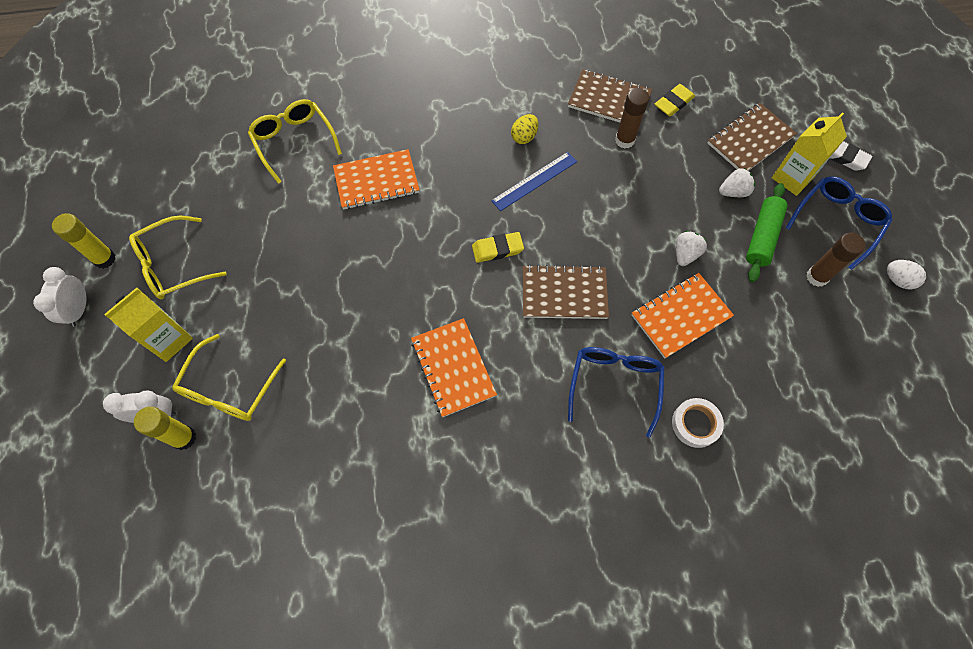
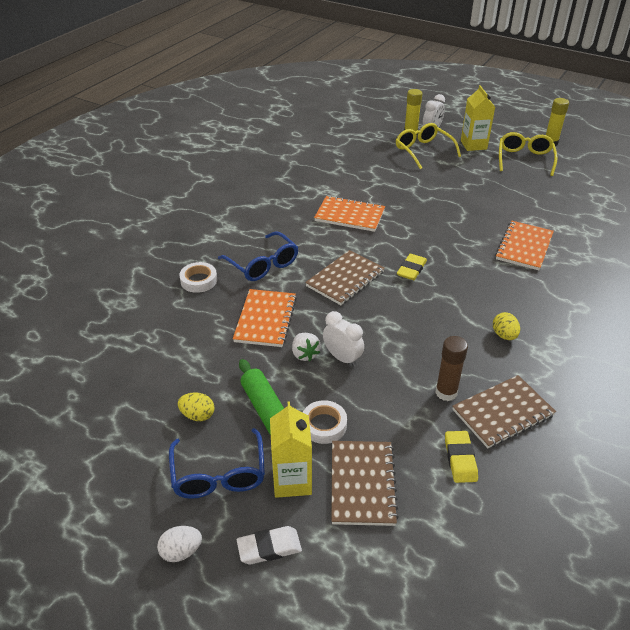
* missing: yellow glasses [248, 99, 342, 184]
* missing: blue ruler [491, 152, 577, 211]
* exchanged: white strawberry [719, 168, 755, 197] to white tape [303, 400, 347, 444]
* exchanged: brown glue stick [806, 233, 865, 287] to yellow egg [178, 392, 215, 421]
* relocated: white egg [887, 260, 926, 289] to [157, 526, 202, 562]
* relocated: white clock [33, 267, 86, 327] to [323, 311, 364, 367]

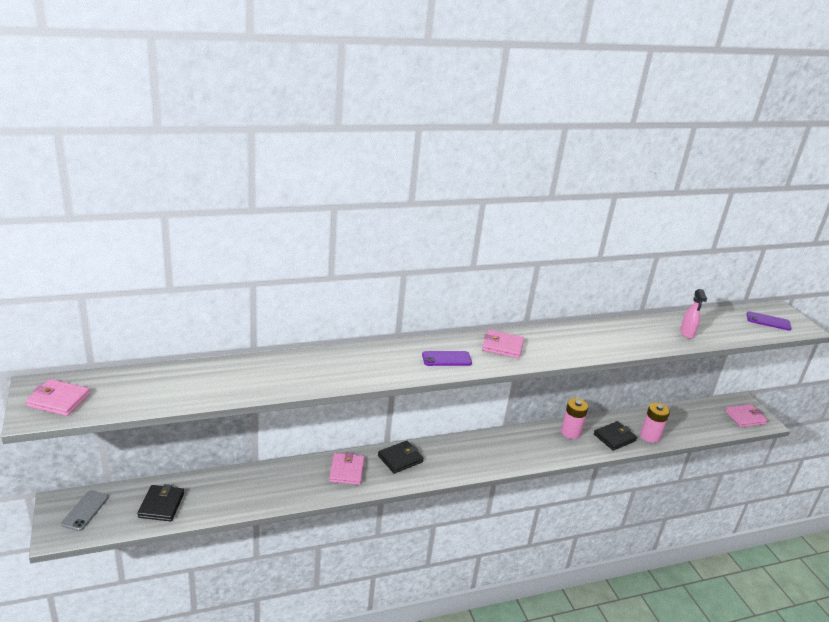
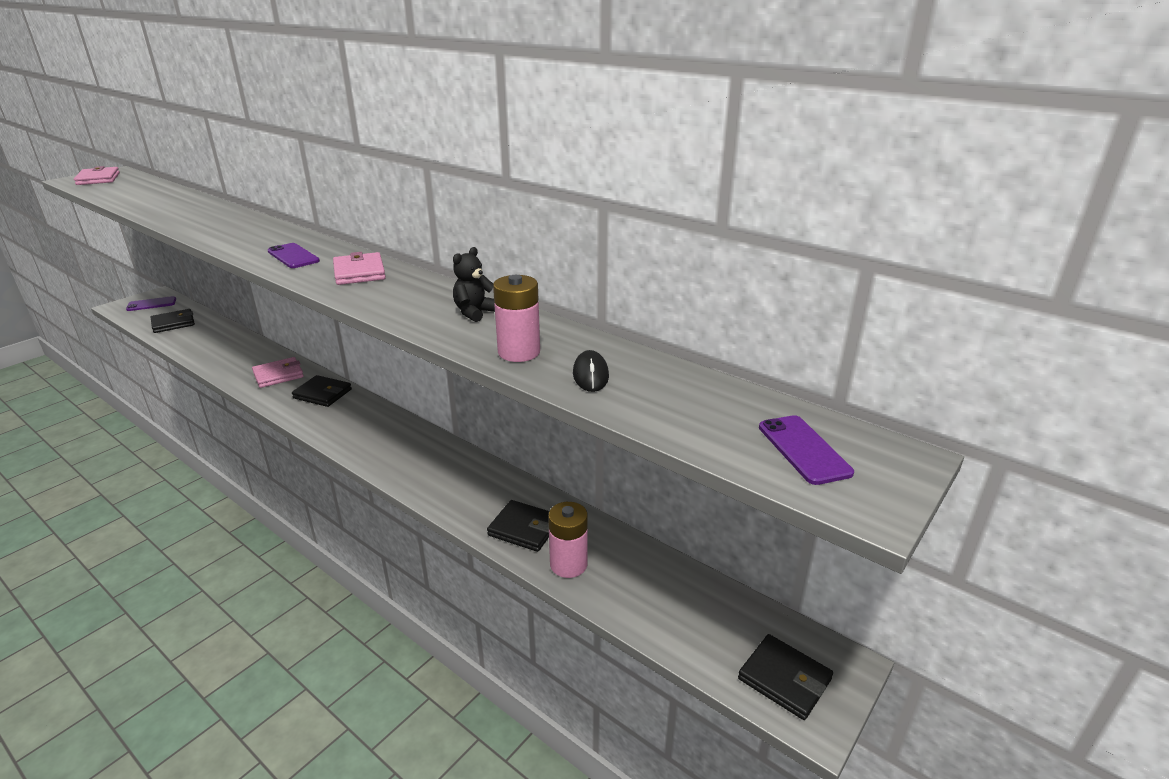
* exchanged: pink spray bottle [680, 289, 707, 339] to black mouse [573, 350, 609, 392]
* relocated: pink battery [561, 398, 588, 439] to [493, 275, 540, 362]
* colour: pink wallet [725, 404, 768, 427] to black wallet [738, 634, 833, 720]
* colour: grey phone [61, 491, 108, 531] to purple phone [126, 296, 176, 311]
* appeared: black teddy bear [453, 247, 495, 322]

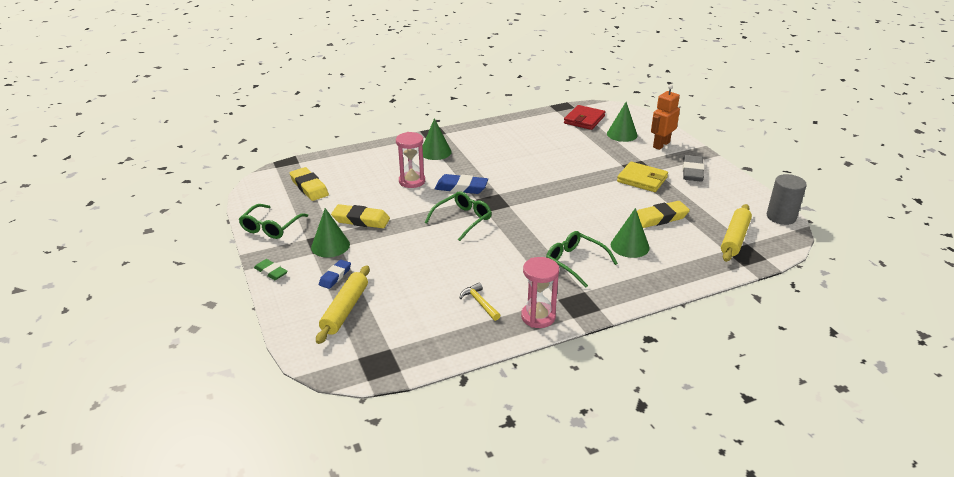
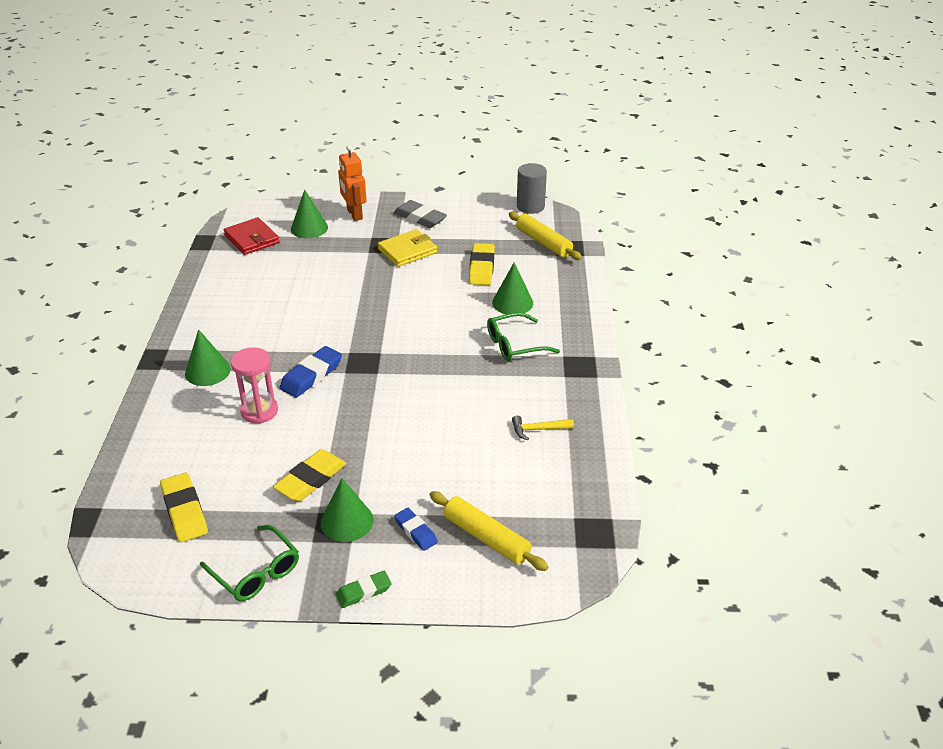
* spun: yellow eraser [290, 167, 329, 201] = [160, 473, 208, 542] 75 degrees clockwise
* missing: green glasses [425, 191, 492, 241]
* missing: pink hourglass [521, 257, 559, 328]

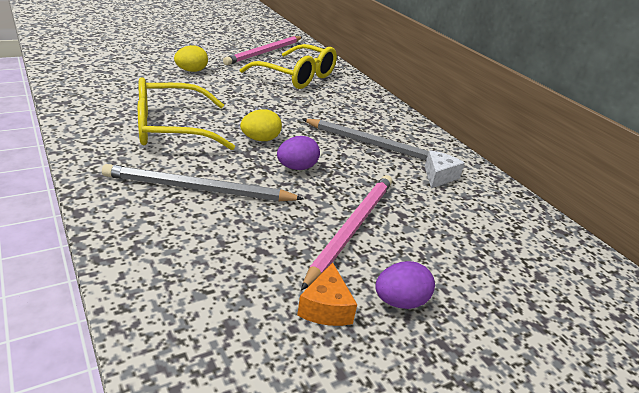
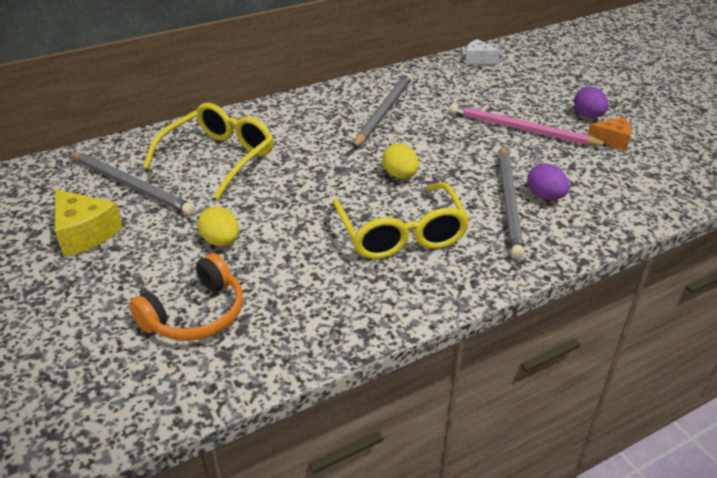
* colour: pink pencil [223, 36, 302, 65] to grey pencil [69, 152, 195, 215]
* relocated: purple egg [277, 136, 320, 170] to [527, 163, 569, 200]
* relocated: white cheese [425, 150, 465, 188] to [465, 39, 500, 65]
* appeared: yellow cheese [55, 189, 123, 257]
* appeared: orange headphones [129, 253, 243, 341]

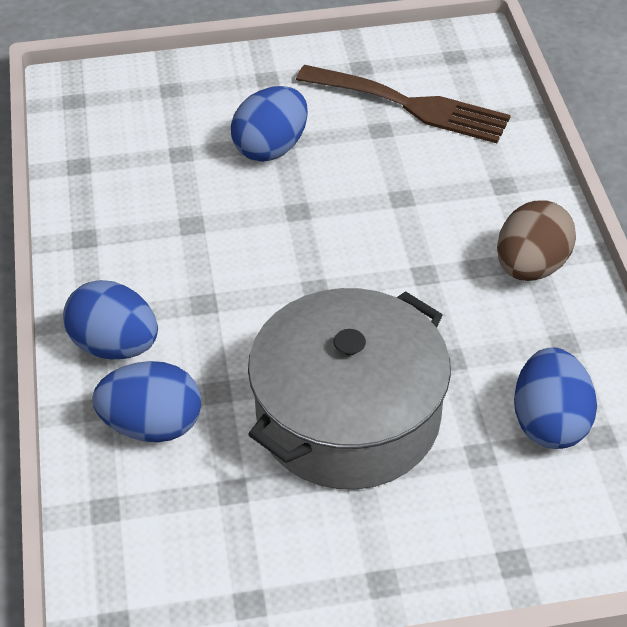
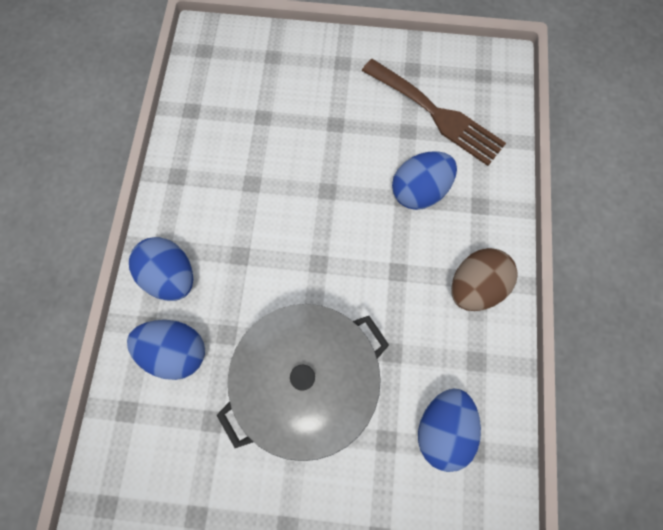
* relocated: blue egg [231, 86, 308, 162] to [392, 151, 457, 210]

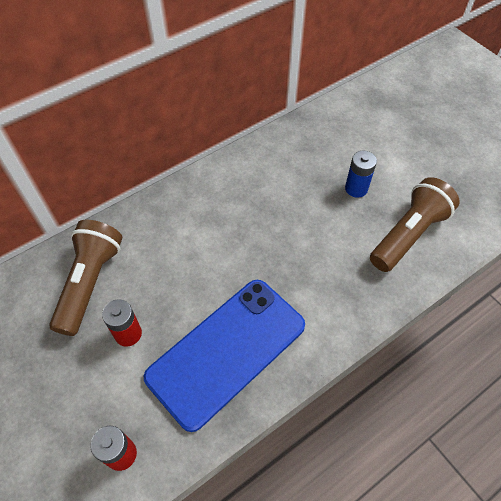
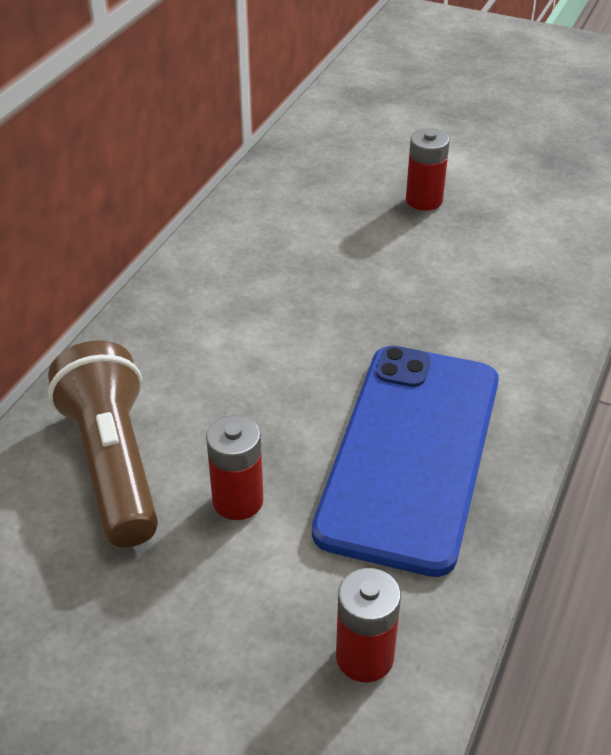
* colour: blue battery [345, 151, 377, 198] to red battery [406, 128, 450, 211]
* missing: brown flashlight [370, 177, 460, 272]

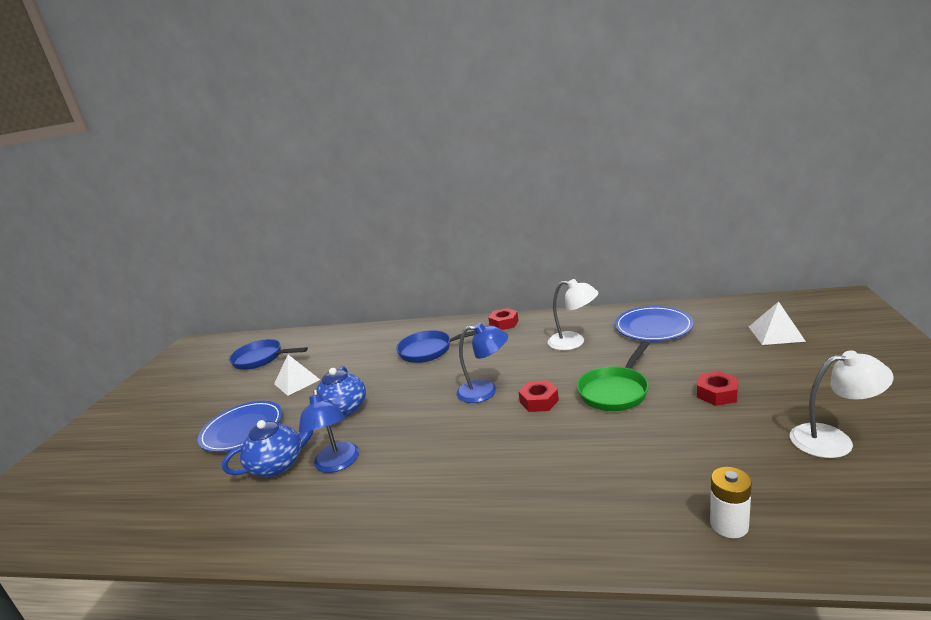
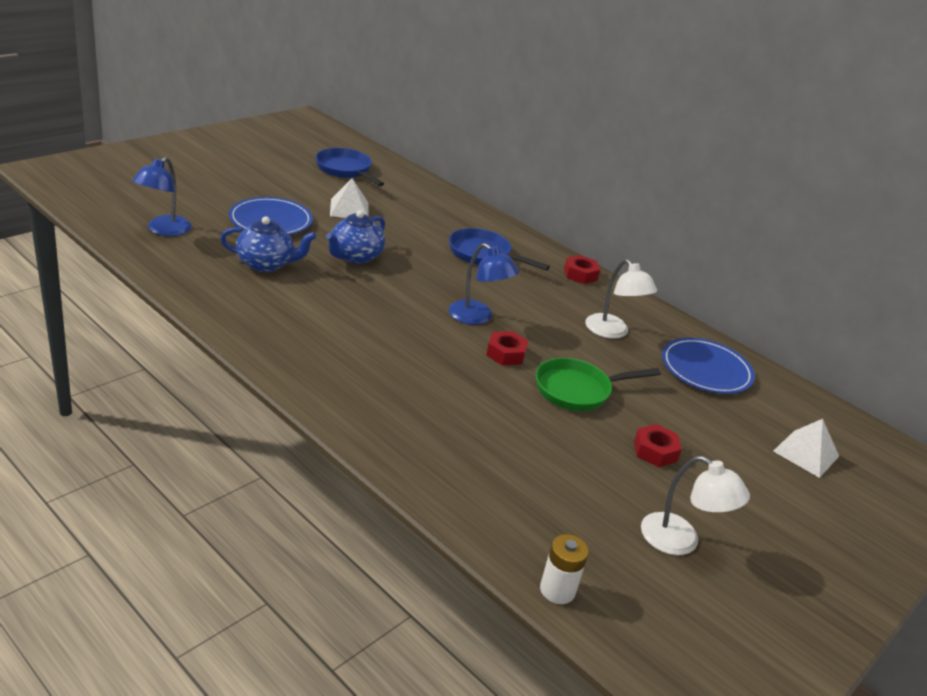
* relocated: blue lamp [299, 390, 359, 473] to [132, 156, 192, 236]
* relocated: white battery [710, 467, 752, 538] to [540, 534, 589, 604]

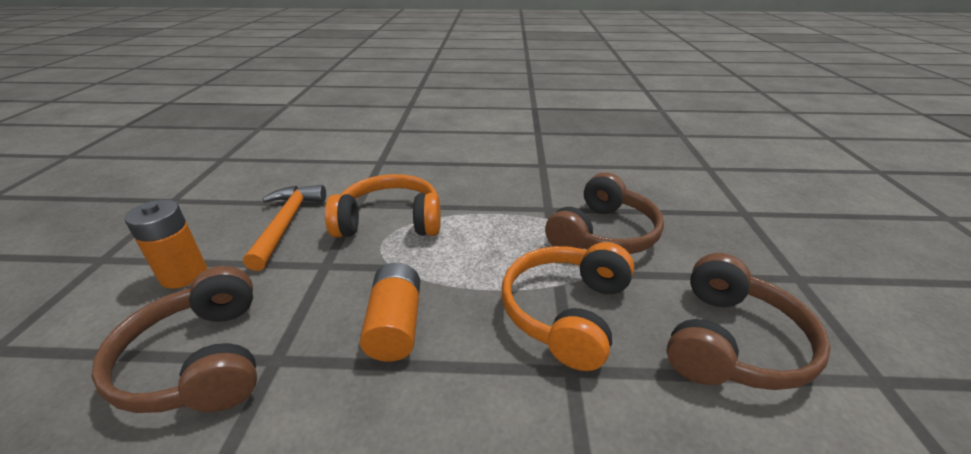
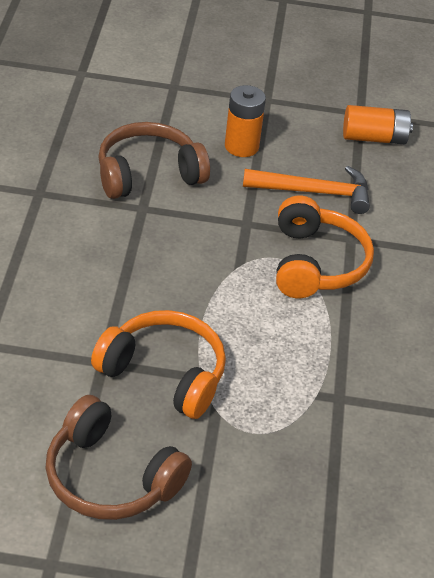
* missing: brown headphones [545, 172, 664, 254]
* relocated: orange battery [360, 263, 420, 362] to [343, 105, 413, 144]

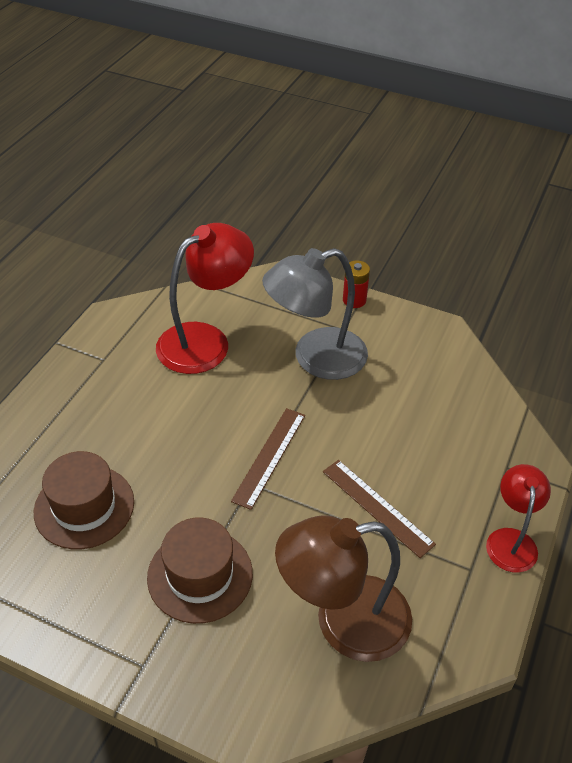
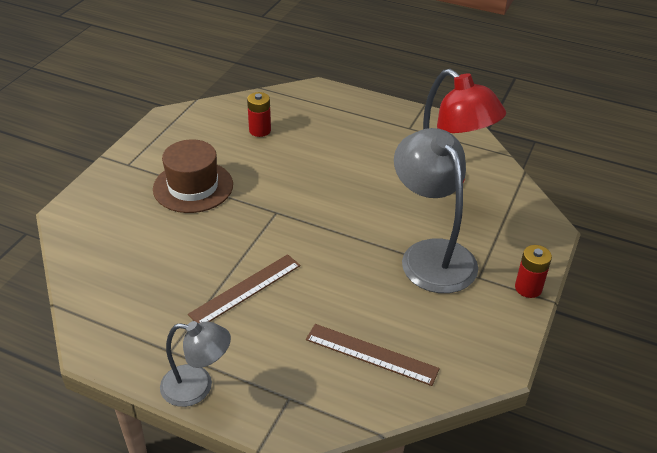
* relocated: brown ruler [231, 408, 305, 510] to [306, 324, 440, 386]
* exchanged: brown hat [34, 451, 134, 549] to red battery [247, 92, 271, 137]
* colour: red lamp [486, 464, 551, 573] to grey lamp [160, 321, 231, 407]
* missing: brown lamp [275, 515, 412, 662]

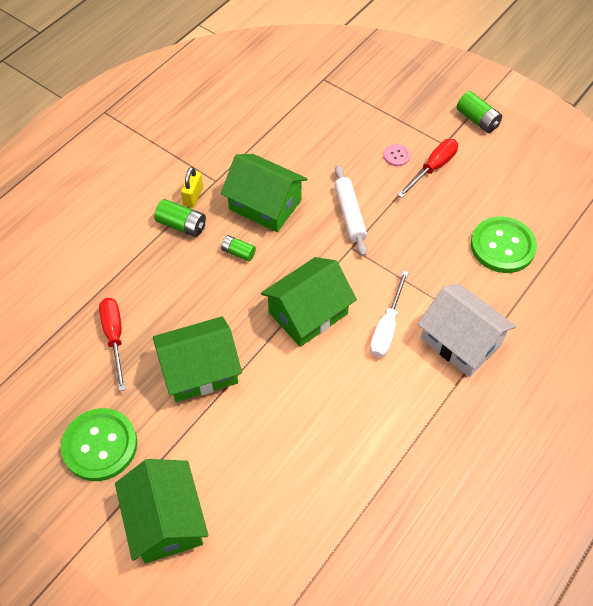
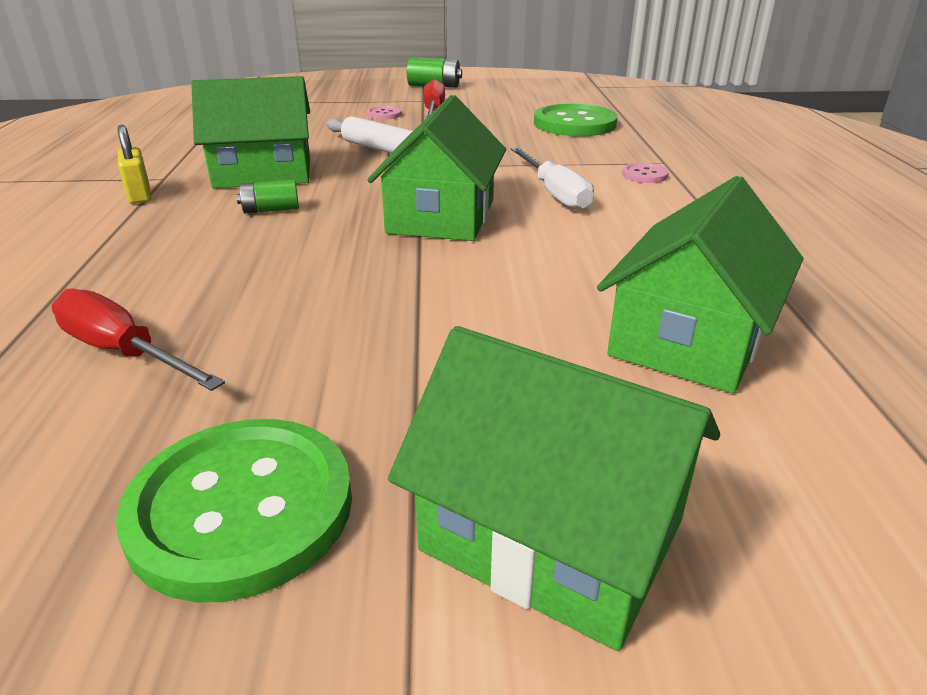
* missing: green battery [154, 199, 206, 237]
* exchanged: white house [418, 284, 516, 377] to pink button [622, 163, 669, 183]
* relocated: green house [153, 316, 242, 402] to [597, 176, 804, 393]

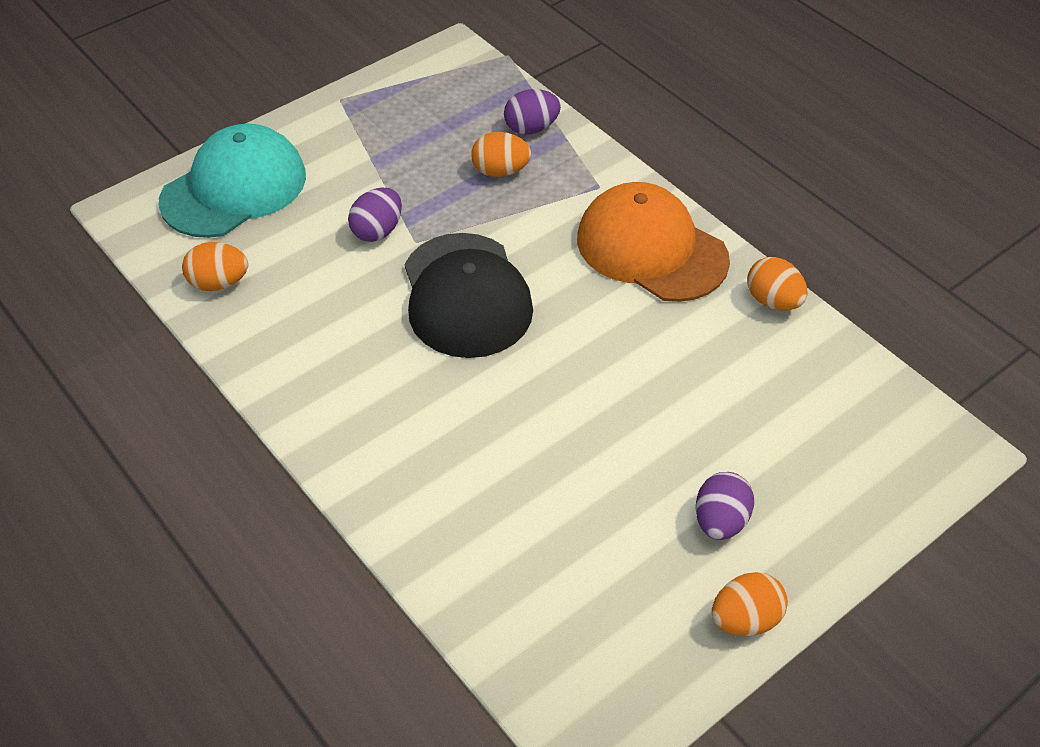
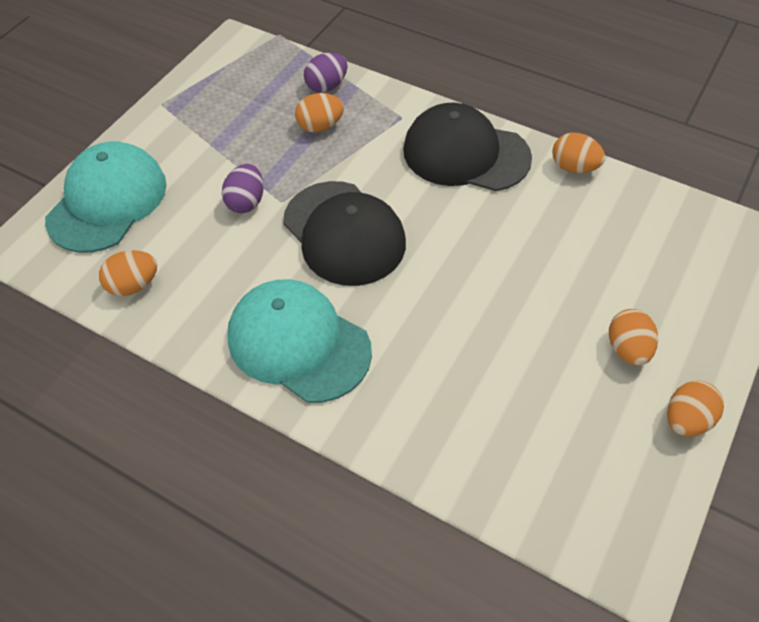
* colour: orange cap [577, 182, 730, 302] to black cap [403, 103, 532, 191]
* colour: purple egg [696, 472, 754, 540] to orange egg [609, 309, 658, 366]
* appeared: turquoise cap [227, 279, 372, 403]

